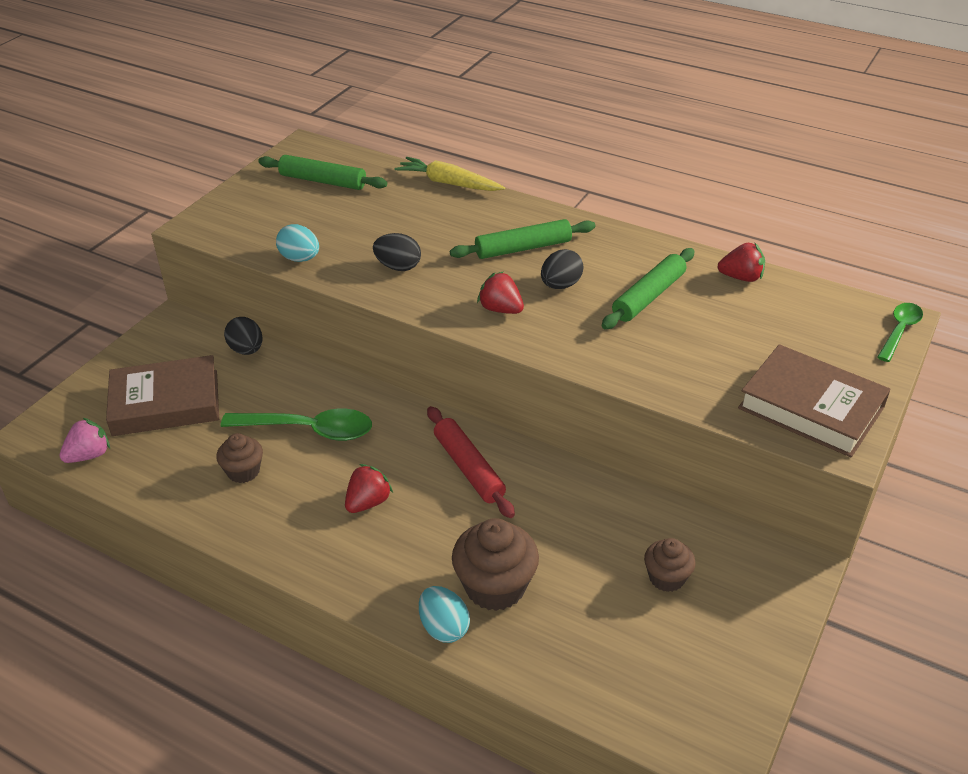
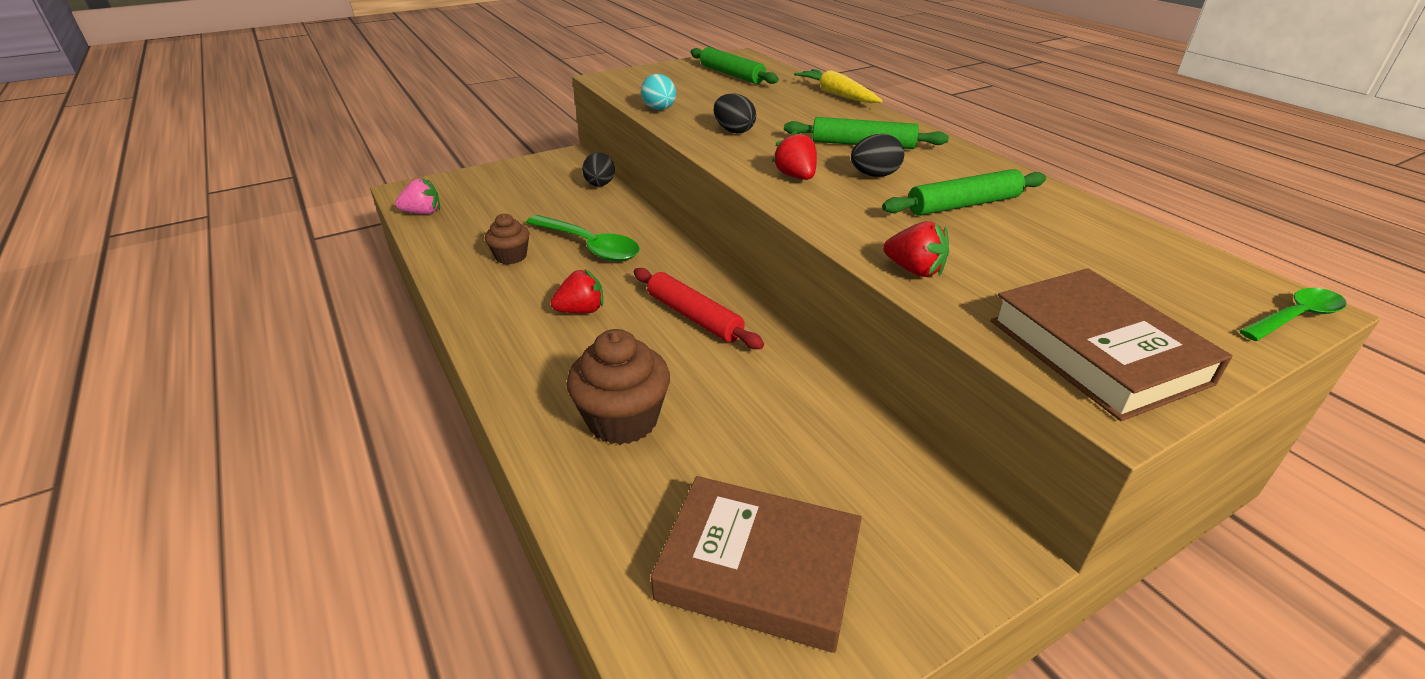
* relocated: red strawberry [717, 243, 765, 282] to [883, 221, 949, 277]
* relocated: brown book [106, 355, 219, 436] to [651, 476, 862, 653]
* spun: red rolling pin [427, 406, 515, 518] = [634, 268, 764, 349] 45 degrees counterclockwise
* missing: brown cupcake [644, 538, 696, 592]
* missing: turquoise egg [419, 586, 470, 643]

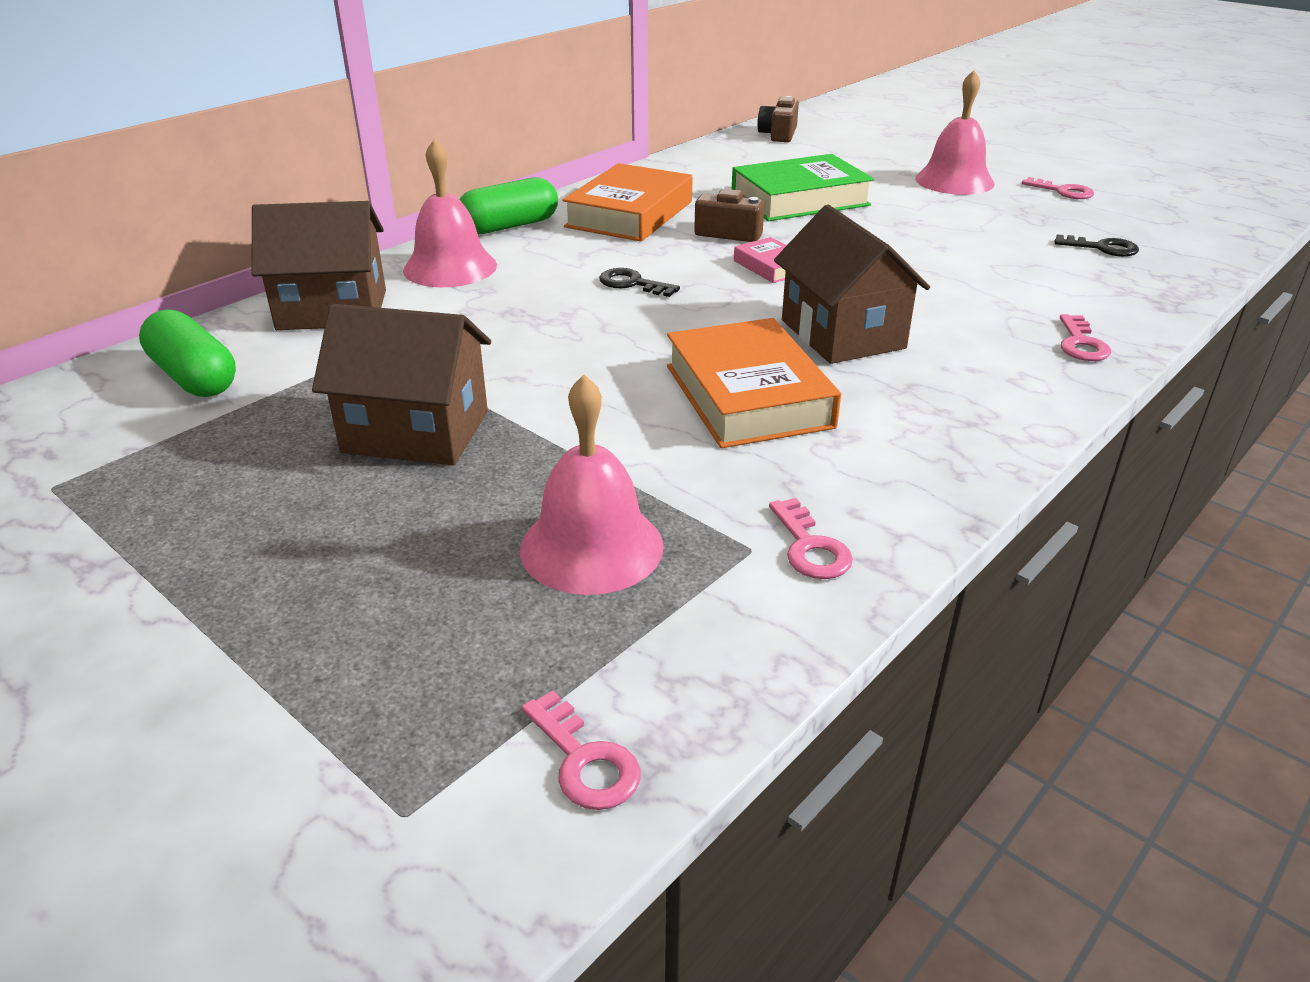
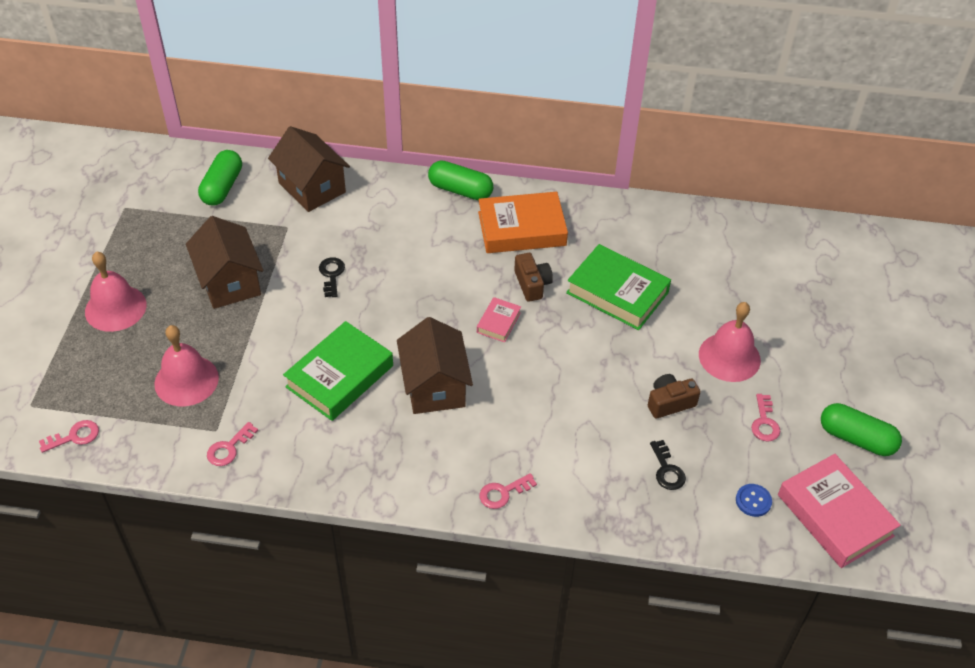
* relocated: brown camera [757, 96, 799, 142] to [648, 374, 700, 419]
* relocated: pink bell [403, 139, 497, 287] to [85, 251, 147, 332]
* spun: brown house [774, 205, 930, 364] = [397, 317, 473, 414] 45 degrees counterclockwise
* relocated: black key [599, 268, 680, 297] to [319, 257, 345, 297]
* colour: orange book [667, 318, 841, 448] to green book [283, 321, 393, 421]
* spun: pink key [521, 690, 641, 810] = [39, 420, 99, 453] 135 degrees counterclockwise
* appeared: green capsule [821, 403, 902, 456]
* appeared: pink book [778, 454, 901, 568]
* appeared: blue button [736, 484, 772, 517]

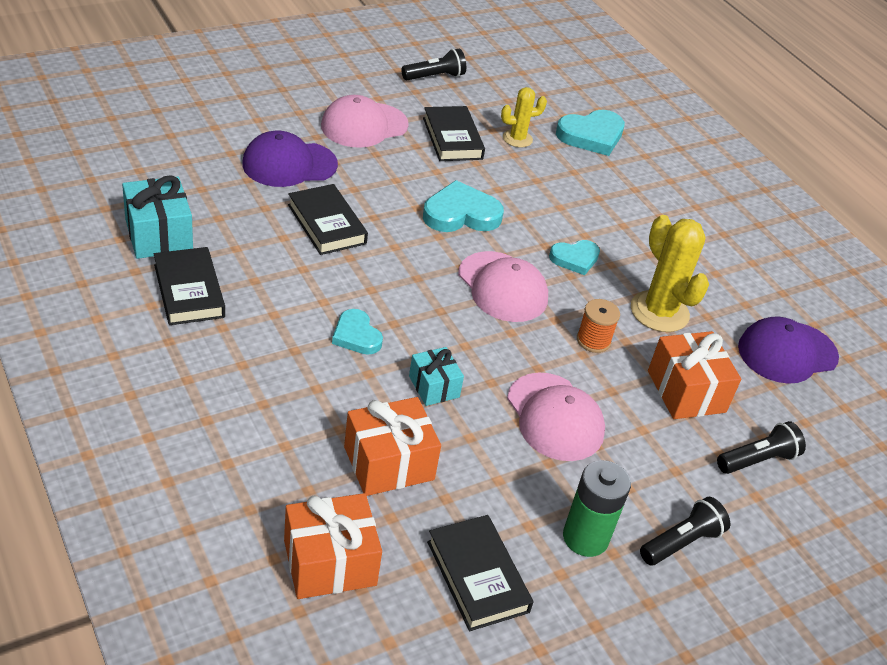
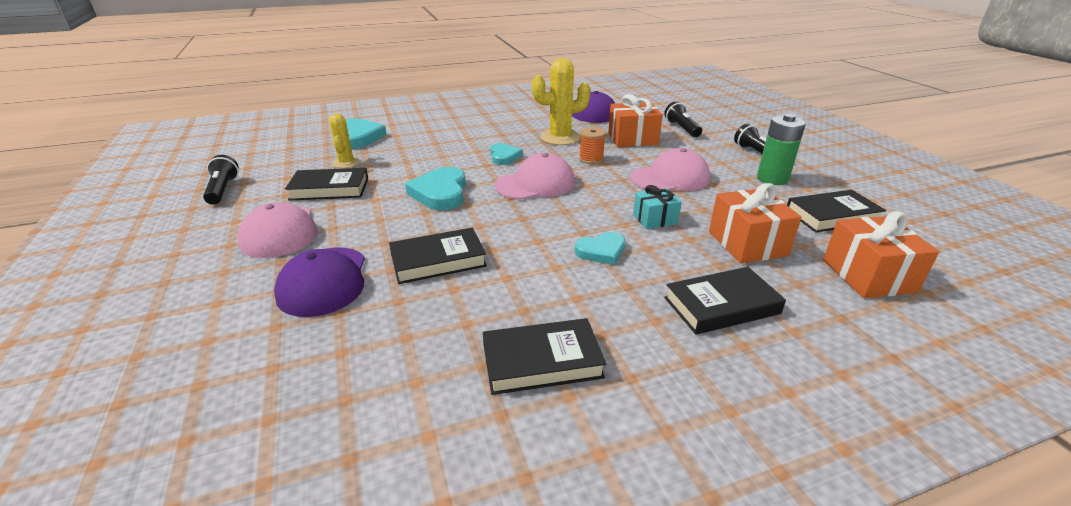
* missing: turquoise gift [122, 175, 193, 259]
* appeared: black book [664, 267, 786, 335]

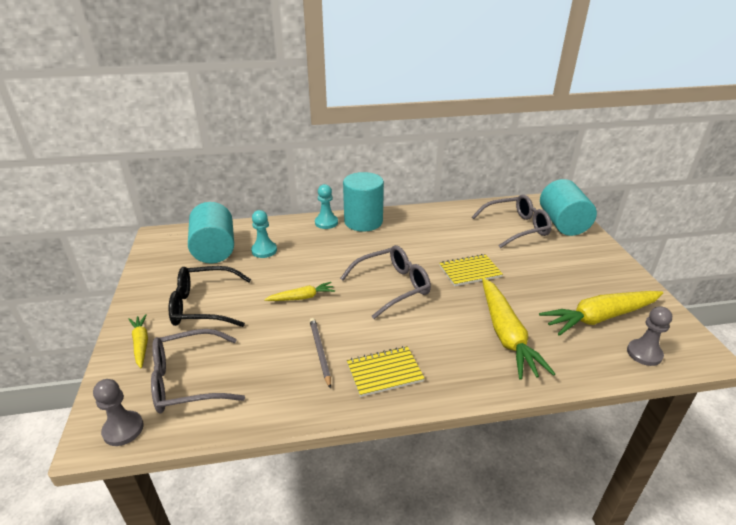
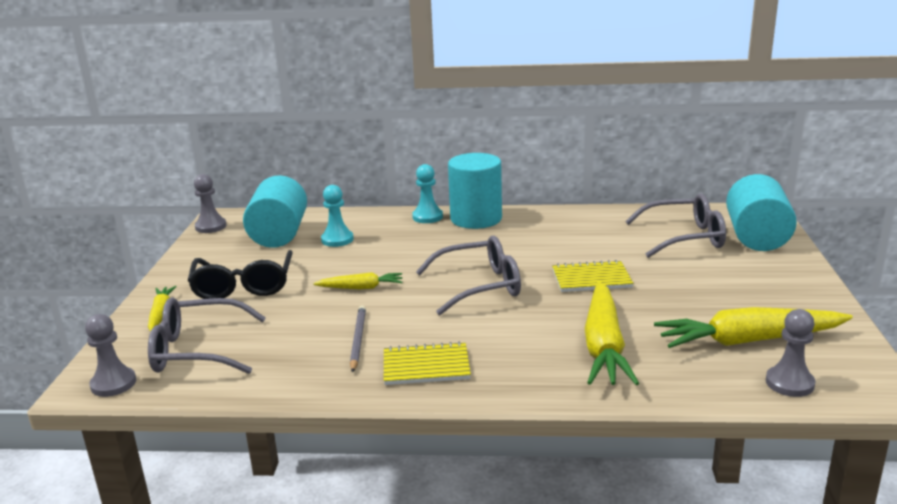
* spun: black glasses [169, 266, 251, 327] = [188, 250, 293, 299] 105 degrees counterclockwise
* appeared: grey pawn [194, 174, 227, 233]

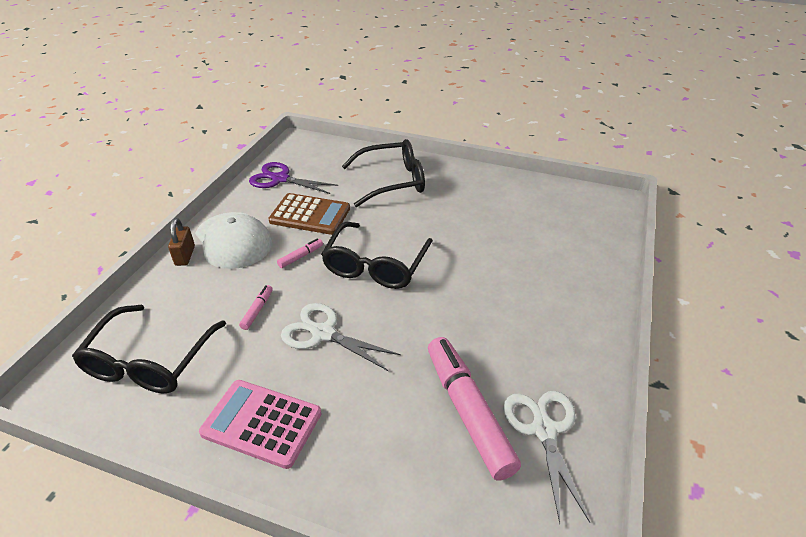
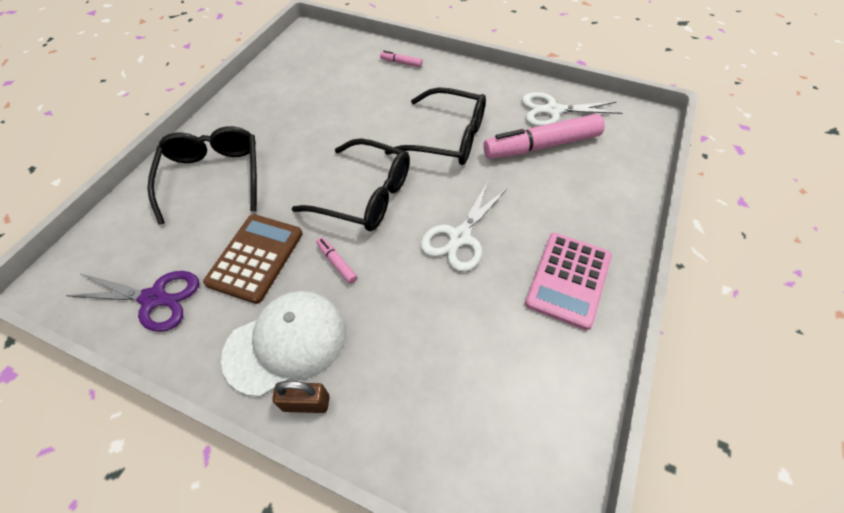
* spun: purple scissors [249, 162, 338, 194] = [65, 271, 199, 332] 105 degrees counterclockwise
* relocated: pink marker [239, 285, 273, 330] to [380, 51, 423, 67]
* relocated: black glasses [72, 305, 226, 394] to [384, 87, 486, 165]

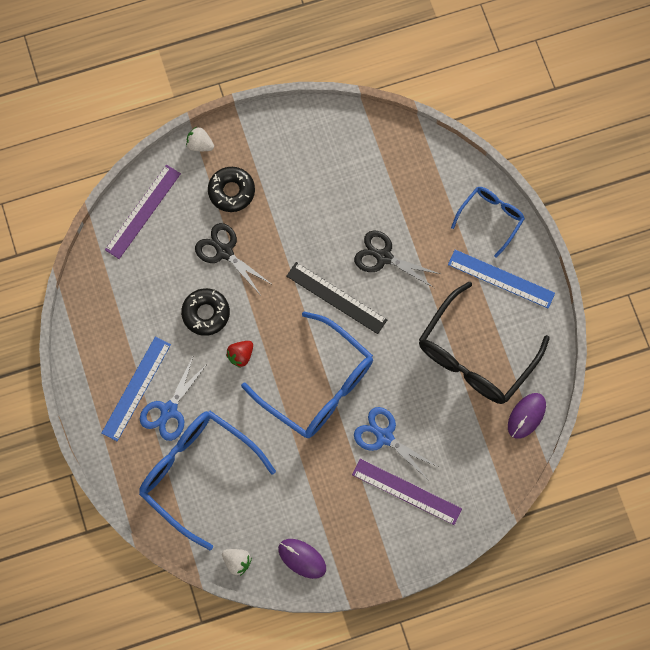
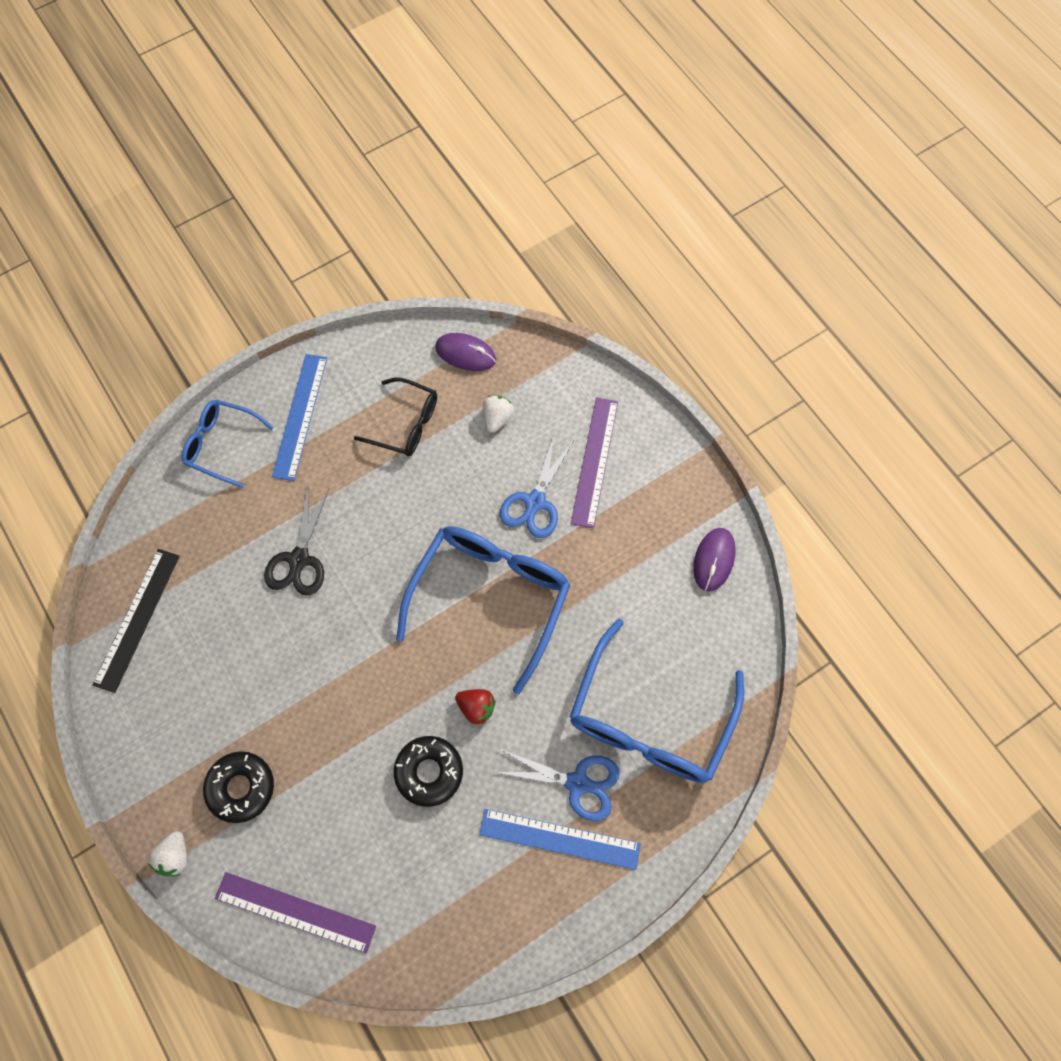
* missing: black scissors [195, 223, 273, 294]
* relocated: black ruler [286, 262, 387, 334] to [93, 549, 180, 693]
* size: black glasses [419, 282, 550, 404] = [354, 378, 437, 456] x0.56
* relocated: white strawberry [222, 549, 252, 576] to [483, 395, 514, 433]

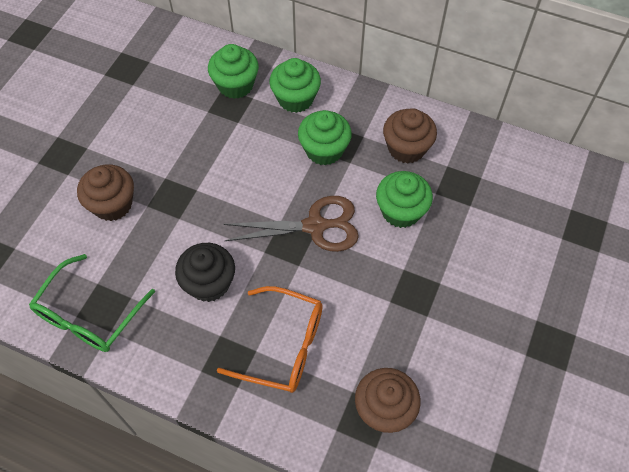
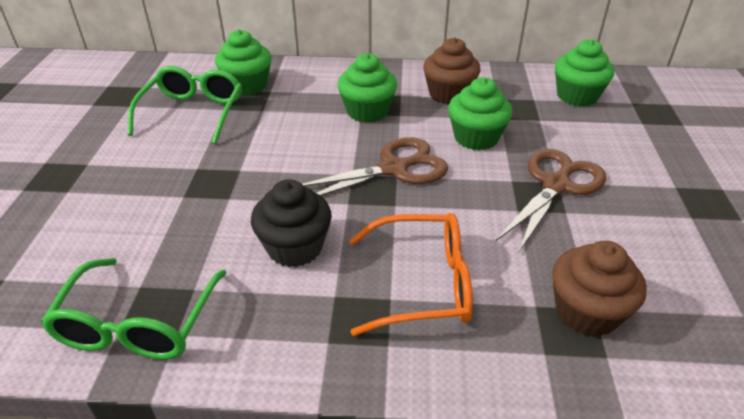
* relocated: green cupcake [269, 58, 321, 113] to [555, 39, 614, 107]
* missing: brown cupcake [77, 164, 134, 221]
* appeared: green glasses [128, 66, 242, 144]
* appeared: brown scissors [496, 149, 606, 253]

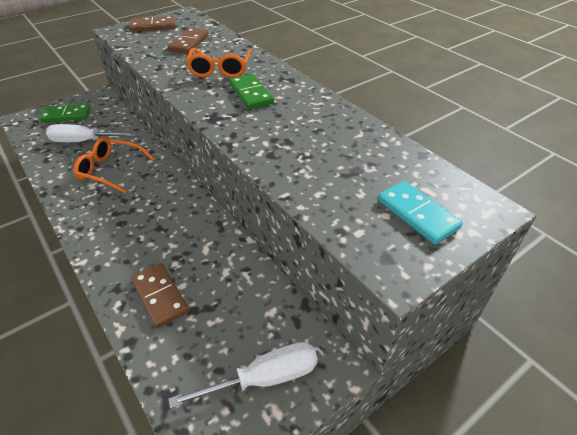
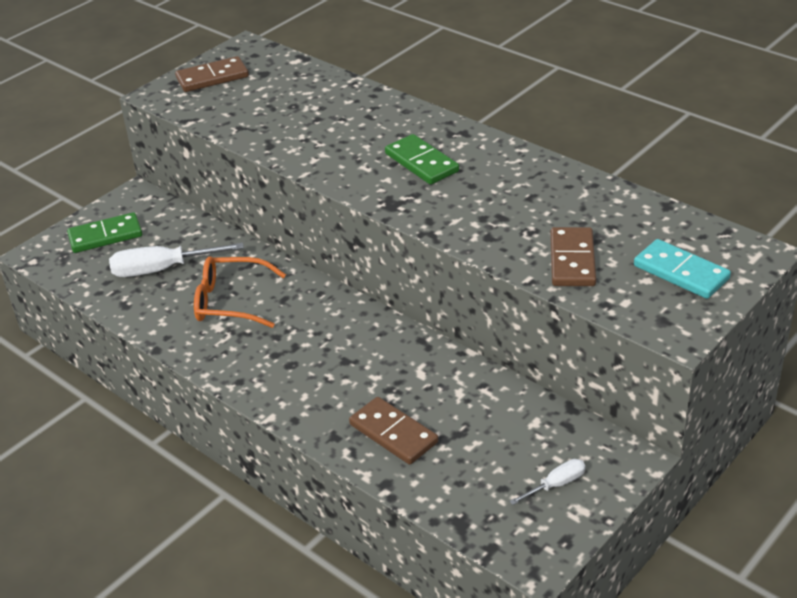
* relocated: brown domino [168, 28, 209, 54] to [550, 227, 596, 286]
* missing: orange glasses [186, 48, 252, 78]
* size: white screwdriver [169, 342, 318, 408] = [509, 459, 585, 505] x0.54

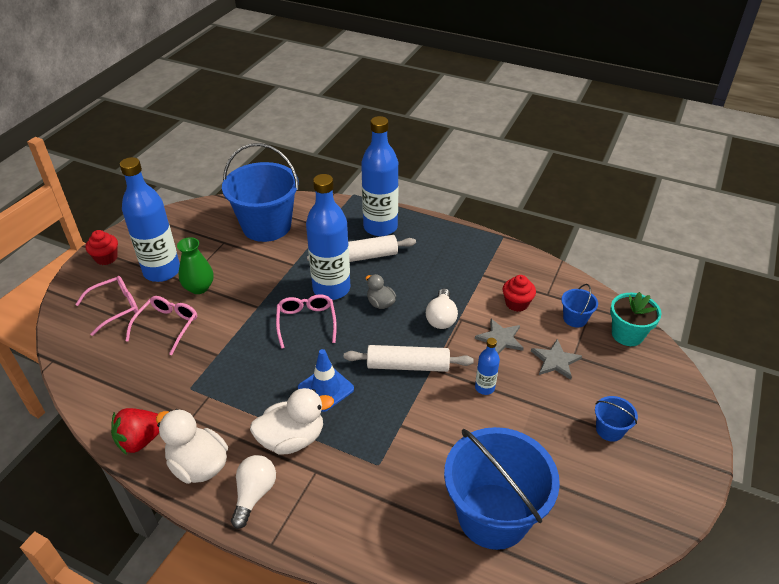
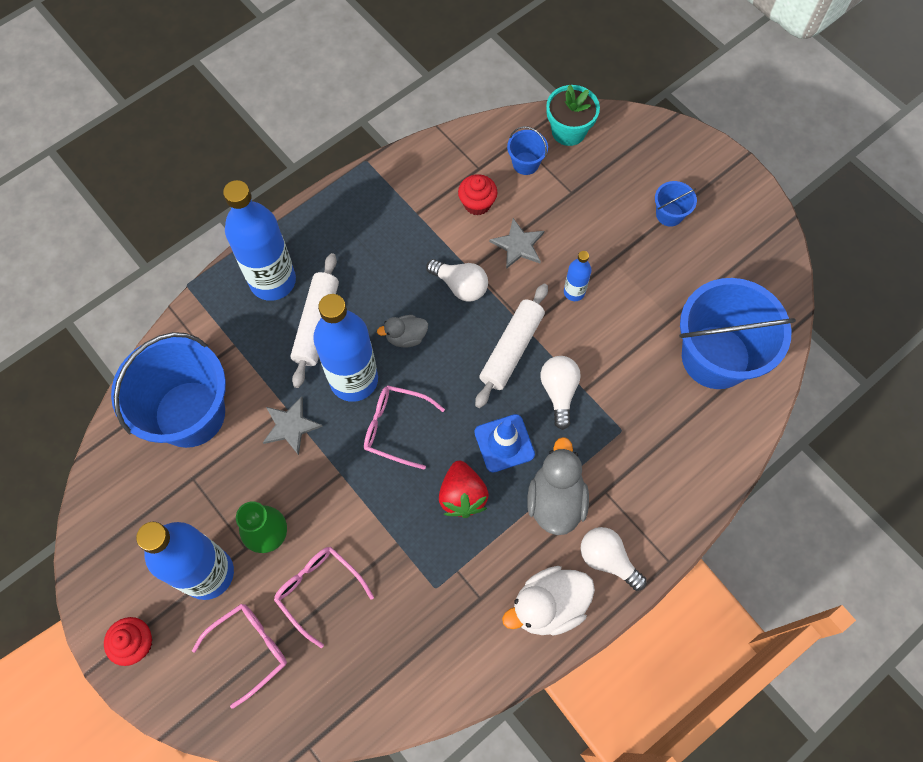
* spun: pink glasses [75, 276, 138, 336] = [192, 603, 287, 709] 60 degrees clockwise
* relocated: grey star [531, 339, 582, 380] to [263, 397, 323, 455]
* colour: white duck [250, 388, 334, 455] to grey duck [527, 437, 589, 535]
* relocated: red strawberry [111, 408, 159, 455] to [439, 461, 489, 518]
* appeared: white light bulb [541, 356, 581, 430]

